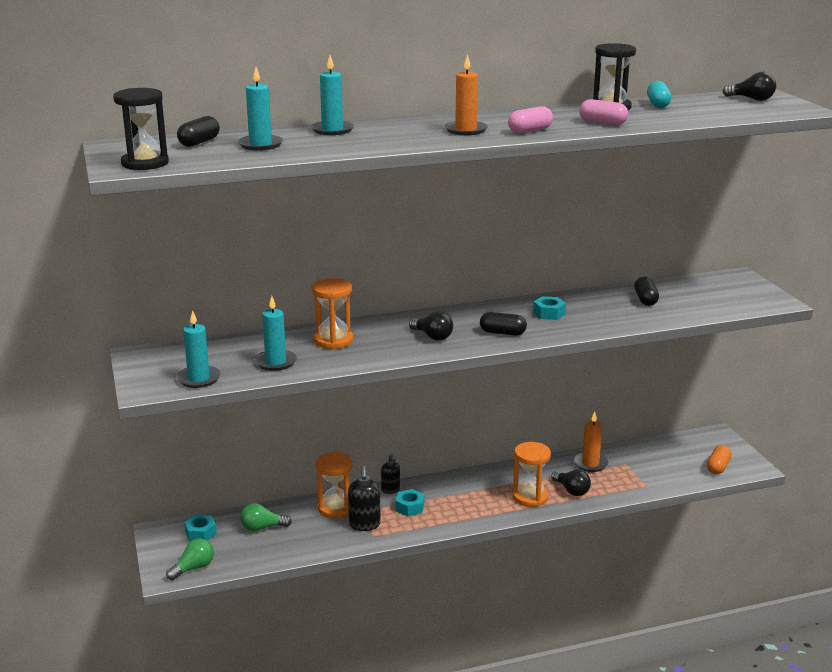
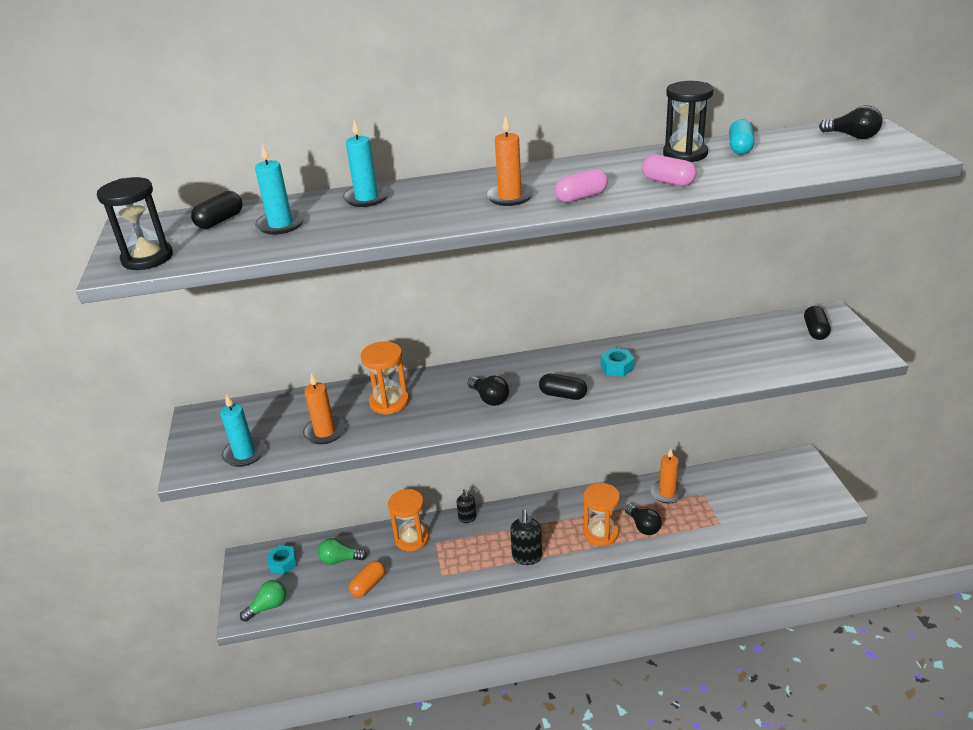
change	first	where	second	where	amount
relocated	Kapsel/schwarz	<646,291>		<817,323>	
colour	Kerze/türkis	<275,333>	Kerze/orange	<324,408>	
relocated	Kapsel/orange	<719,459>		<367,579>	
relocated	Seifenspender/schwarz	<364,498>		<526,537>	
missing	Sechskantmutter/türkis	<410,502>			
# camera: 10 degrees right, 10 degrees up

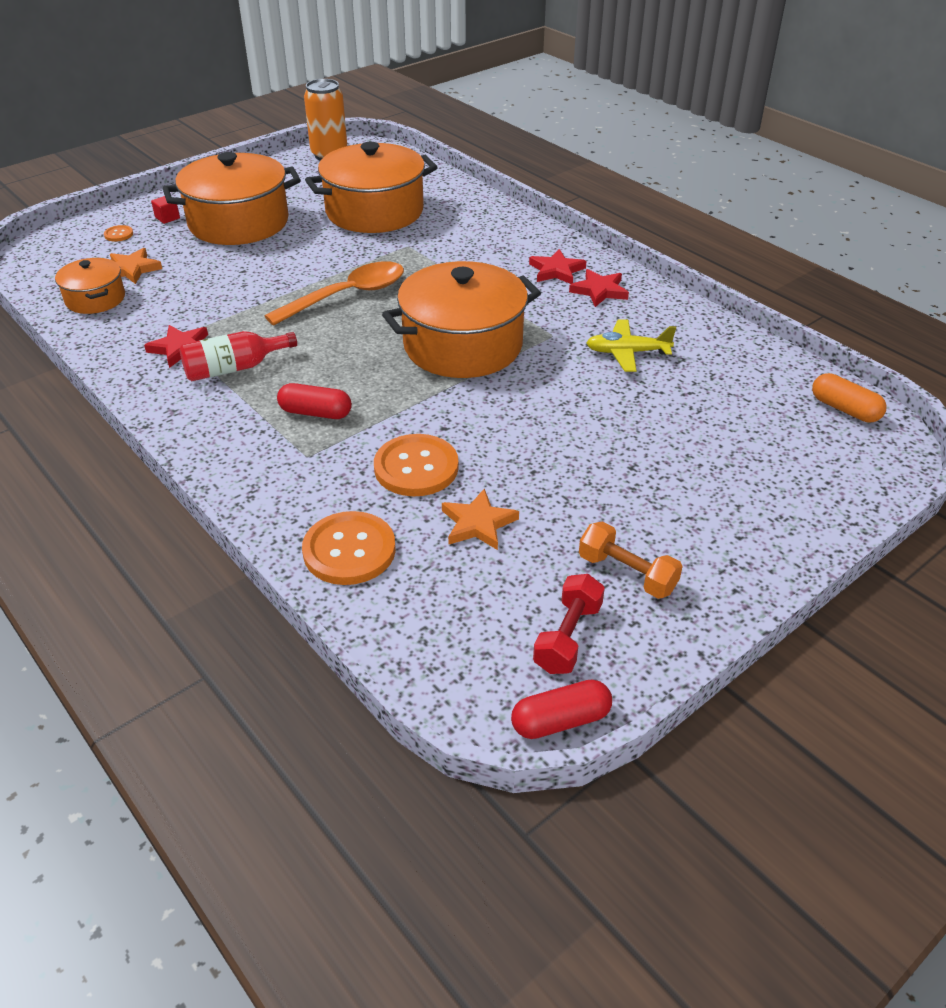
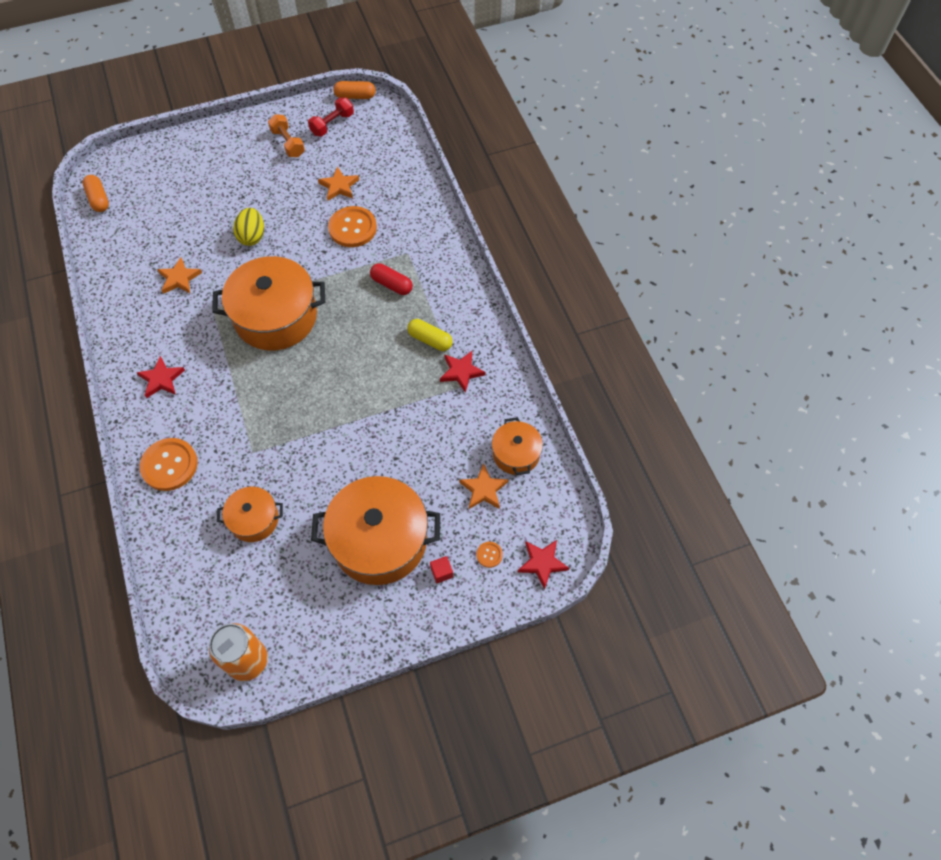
change	first	where	second	where	amount
size	Kochtopf/orange	<371,187>		<250,514>	x0.53
missing	Löffel/orange	<334,293>			
relocated	Stern/rot	<599,288>		<543,565>	
exchanged	Flugzeug/gelb	<631,345>	Stern/orange	<179,275>	
exchanged	Flasche/rot	<238,356>	Kapsel/gelb	<430,335>	
relocated	Knopf/orange	<349,548>		<169,464>	
colour	Kapsel/rot	<561,709>	Kapsel/orange	<354,90>	
appeared			Ei/gelb	<248,227>	
# camera: 160 degrees left, 20 degrees up

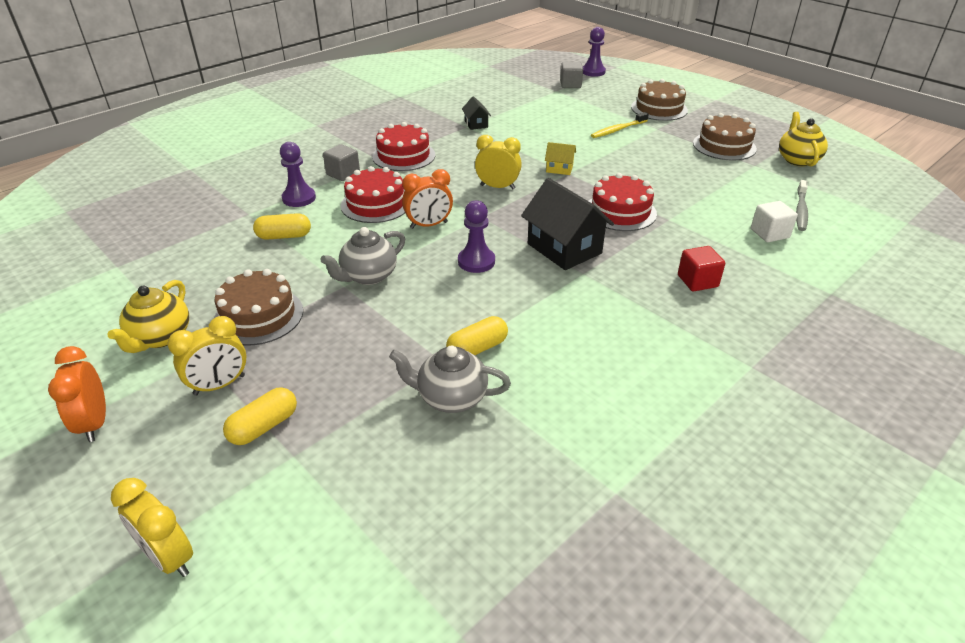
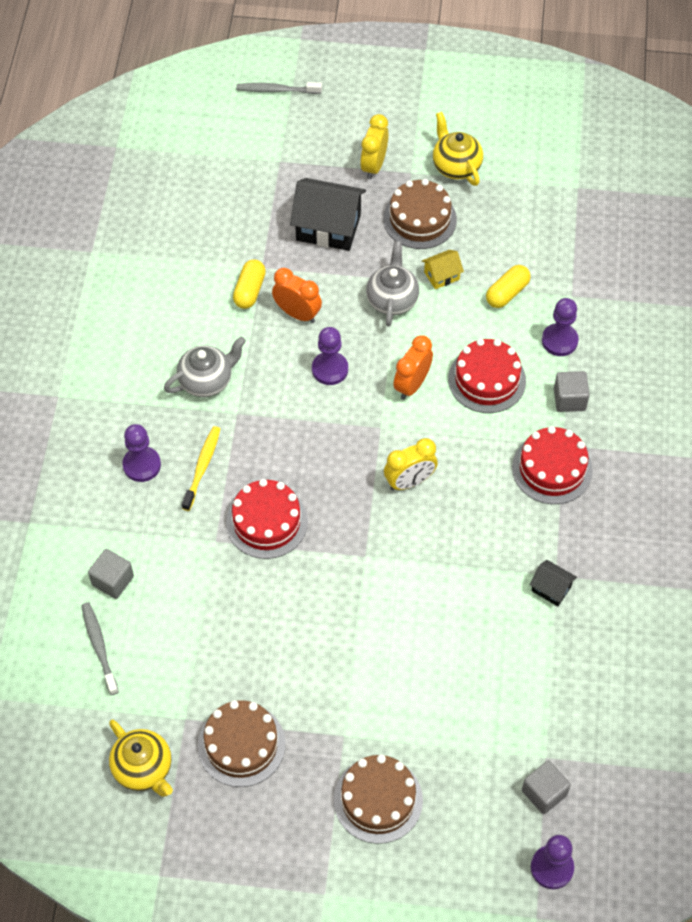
change	first	where	second	where	amount
relocated	Zahnbürste/gelb	<620,125>		<201,468>	
relocated	Haus/gelb	<560,158>		<443,269>	
relocated	Haus/schwarz	<567,224>		<328,214>	
colour	Kubus/weiß	<774,221>	Kubus/grau	<111,574>	
exchanged	Kubus/rot	<701,268>	Bauer/lila	<141,453>	
relocated	Teekanne/grau	<450,379>		<205,366>	
relocated	Wecker/orange	<77,394>		<297,295>	
missing	Kapsel/gelb	<260,416>			
exchanged	Wecker/gelb	<152,527>	Zahnbürste/grau	<279,88>	
# camera: 140 degrees right, 20 degrees up

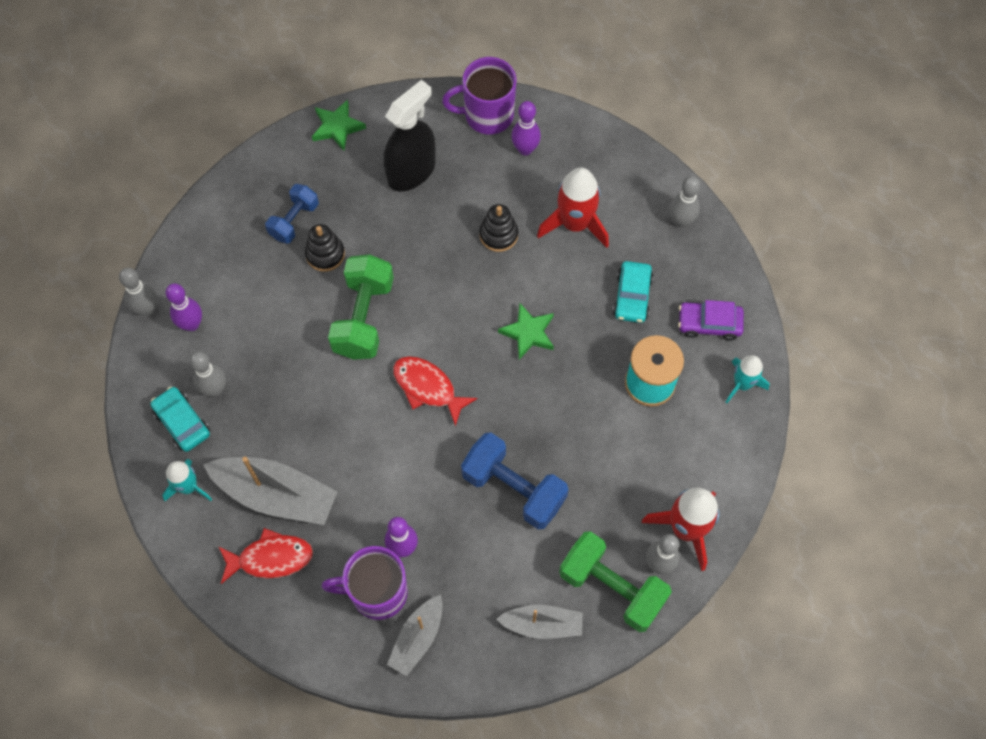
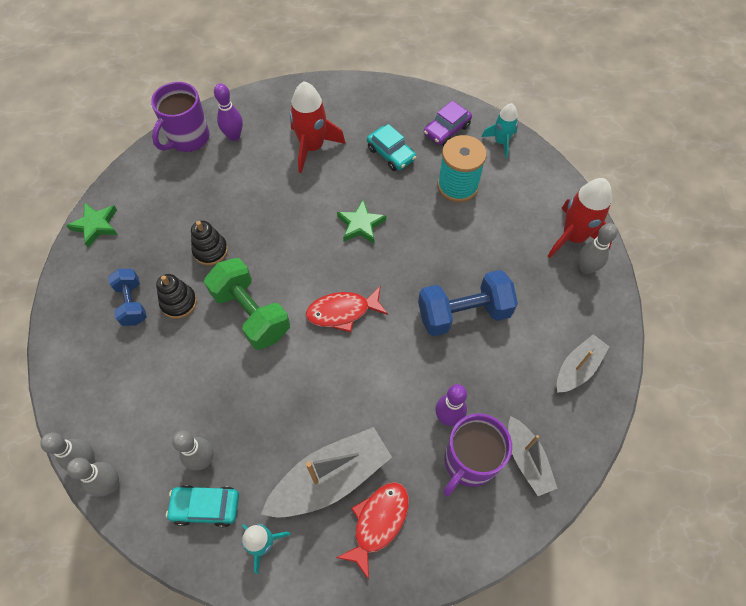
change	first	where	second	where	amount
missing	Sprühflasche/schwarz	<409,135>			
relocated	Bowlingkegel/grau	<684,202>		<93,477>	
relocated	Stapelspielzeug/schwarz	<498,228>		<209,243>	
missing	Bowlingkegel/lila	<183,307>			
missing	Hantel/grün	<615,581>			
# camera: 50 degrees left, 5 degrees down

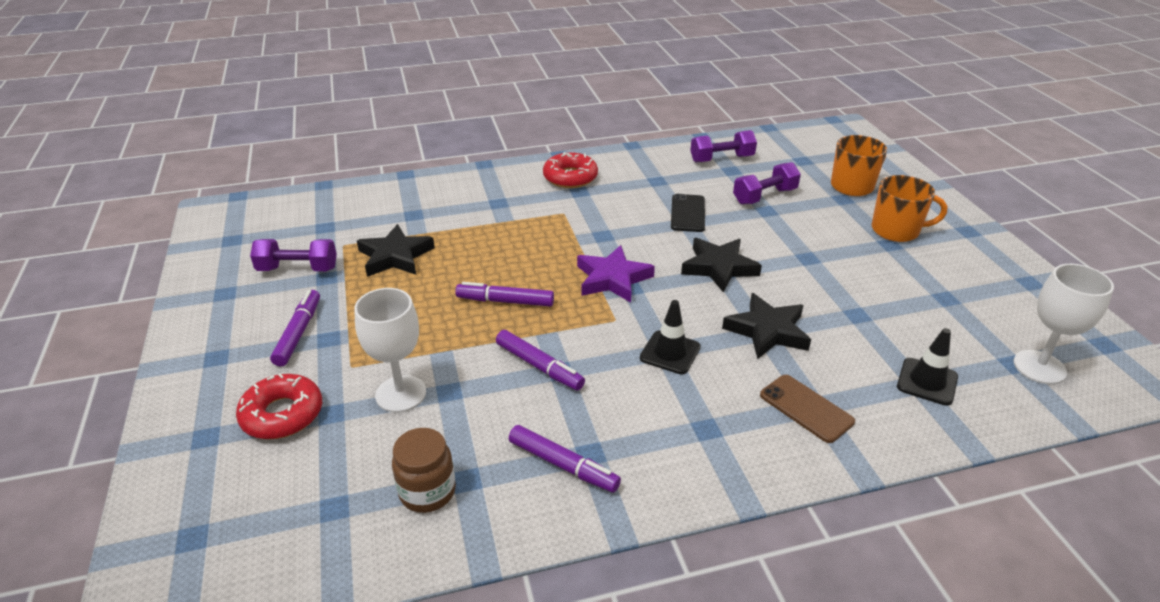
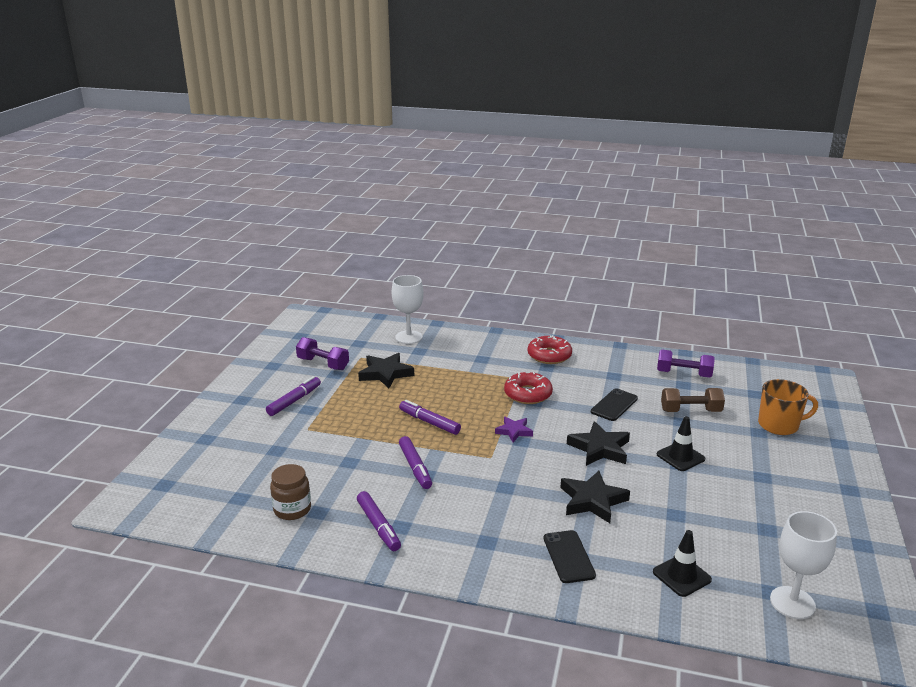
change	first	where	second	where	amount
colour	Hantel/lila	<767,183>	Hantel/braun	<693,400>	
missing	Tasse/orange	<910,208>			
size	Stern/lila	<616,274>		<514,429>	x0.61
relocated	Kelch/weiß	<390,350>		<408,309>	
relocated	Leitkegel/schwarz	<670,337>		<681,443>	
relocated	Donut/rot	<279,406>		<528,388>	
colour	Handy/braun	<807,409>	Handy/schwarz	<570,556>	
# camera: 30 degrees right, 10 degrees down

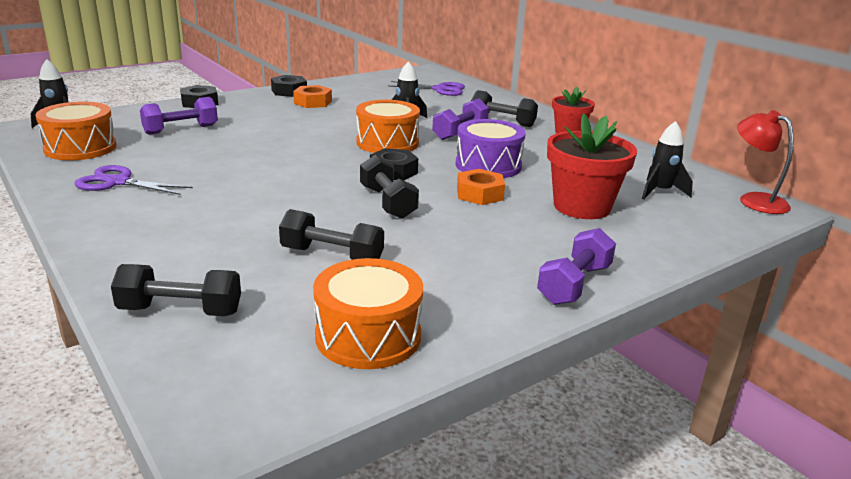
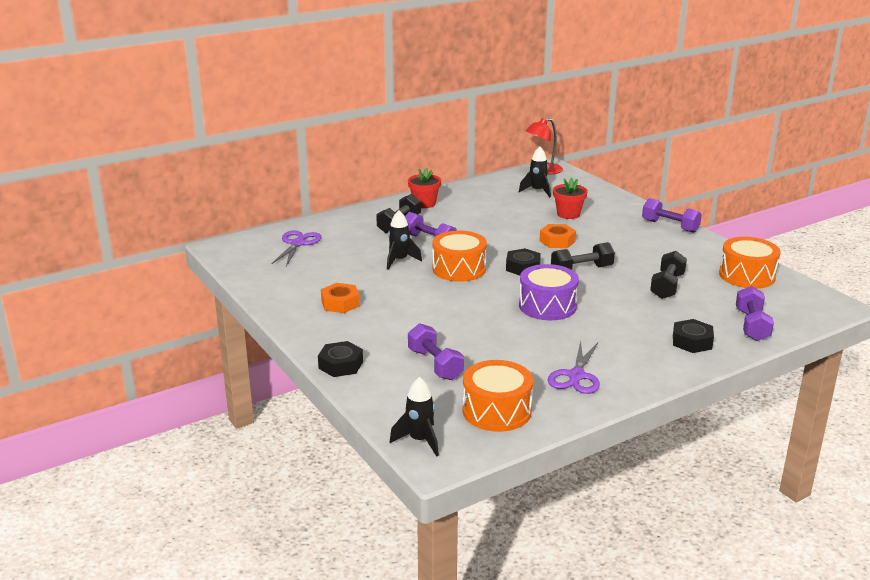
change	first	where	second	where	amount
relocated	Sechskantmutter/schwarz	<289,86>		<693,336>	
size	Blumentopf/rot	<592,166>		<570,198>	x0.63
relocated	Trommel/lila	<490,148>		<549,292>	
colour	Hantel/schwarz	<176,290>	Hantel/lila	<755,313>	
# camera: 85 degrees left, 0 degrees up

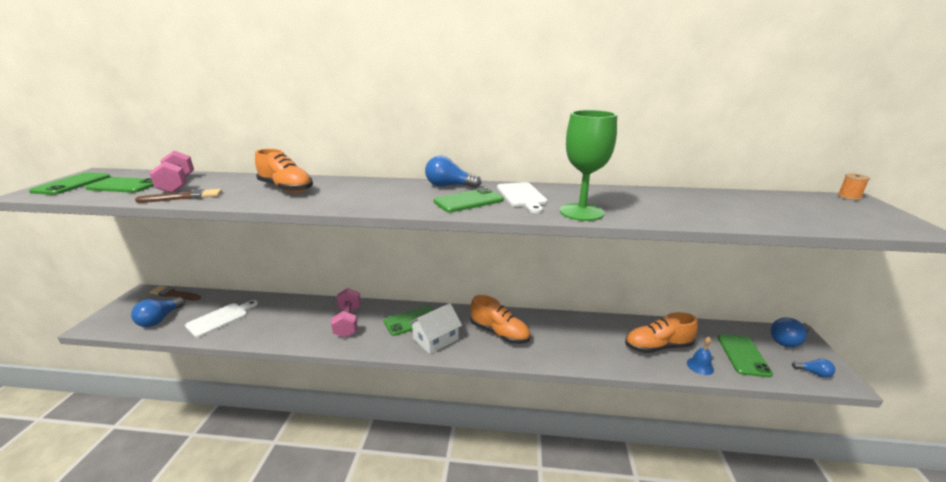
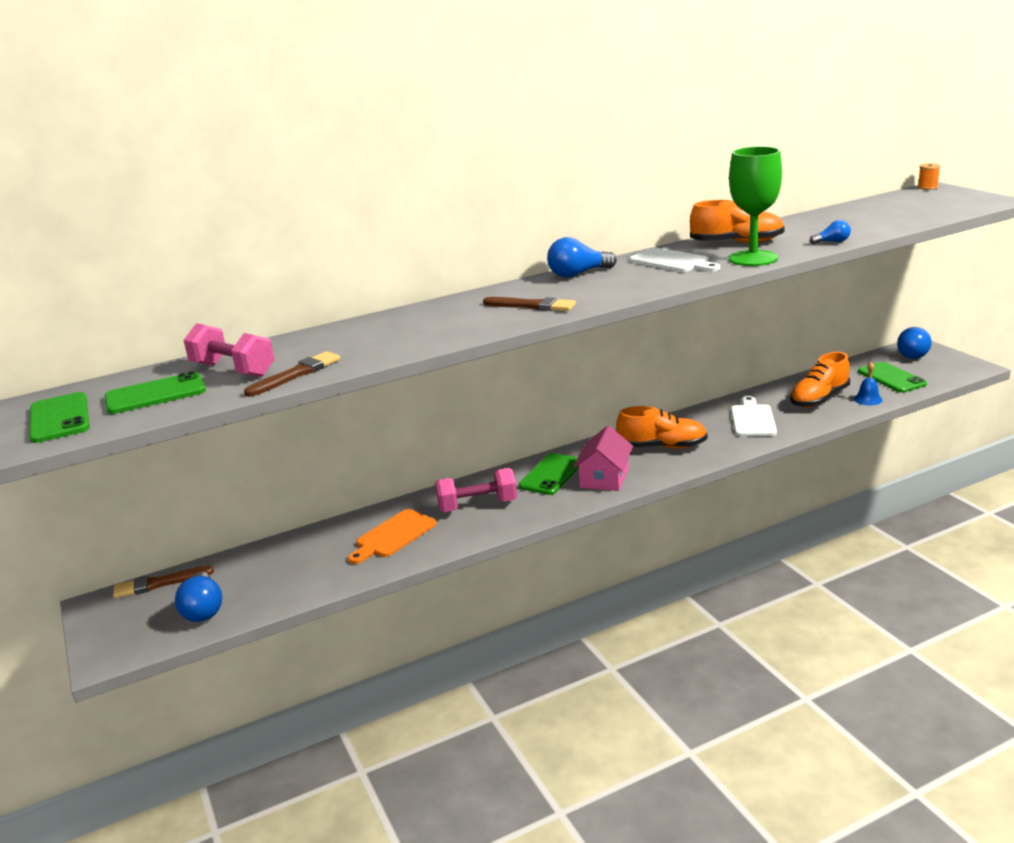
change	first	where	second	where	amount
relocated	Schuh/orange	<284,171>		<737,221>	
missing	Handy/grün	<469,200>			
spun	Hantel/rosa	<346,313>		<476,490>	60 degrees counterclockwise
relocated	Schneidebrett/weiß	<221,319>		<754,416>	
colour	Haus/weiß	<435,328>	Haus/rosa	<603,458>	
relocated	Glühbirne/blau	<813,368>		<830,232>	
appeared			Pinsel/braun	<529,304>	
appeared			Schneidebrett/orange	<392,536>	
# camera: 30 degrees left, 0 degrees up

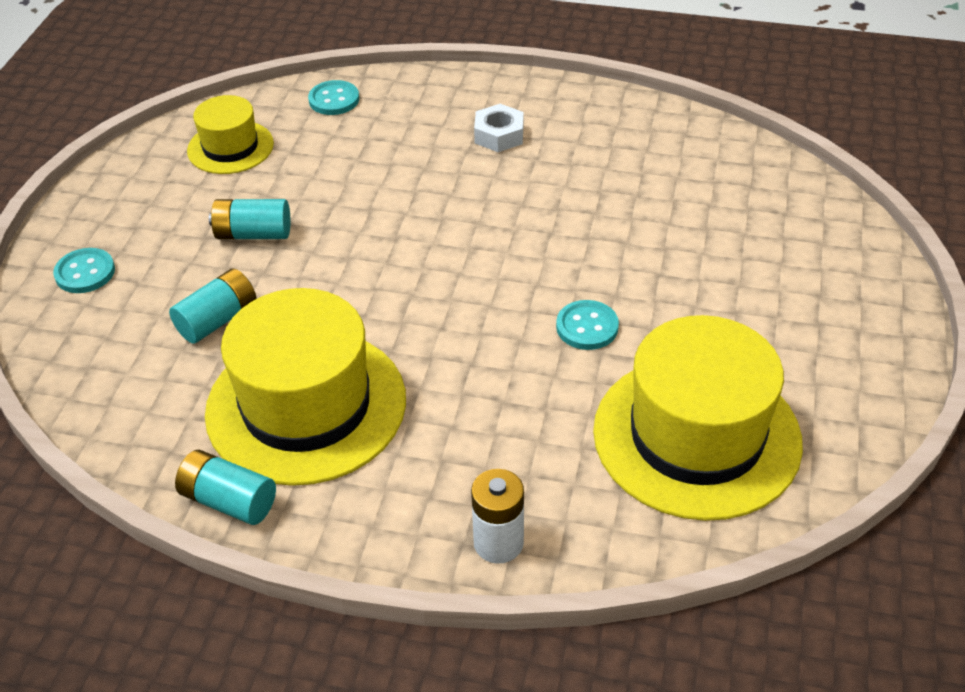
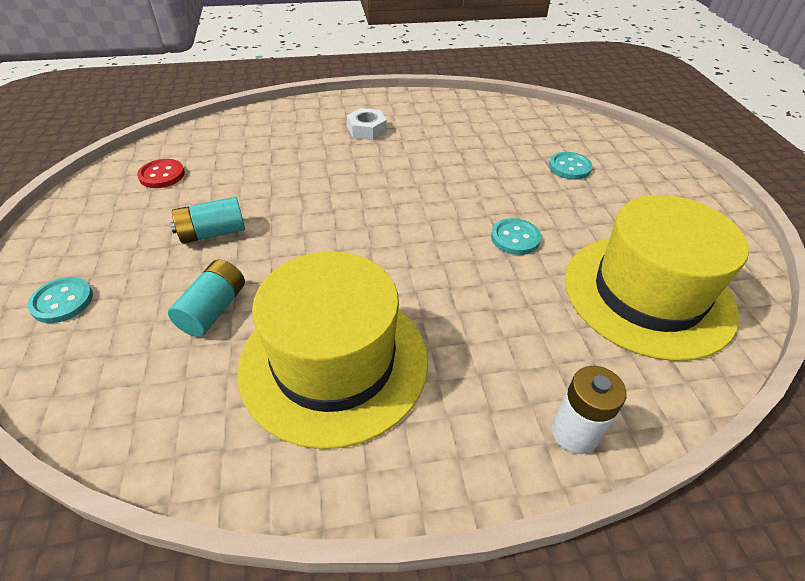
change	first	where	second	where	amount
relocated	Knopf/türkis	<333,97>		<571,166>	
exchanged	Hut/gelb	<230,134>	Knopf/rot	<161,173>	
missing	Batterie/türkis	<225,487>			
# camera: 25 degrees left, 0 degrees up

